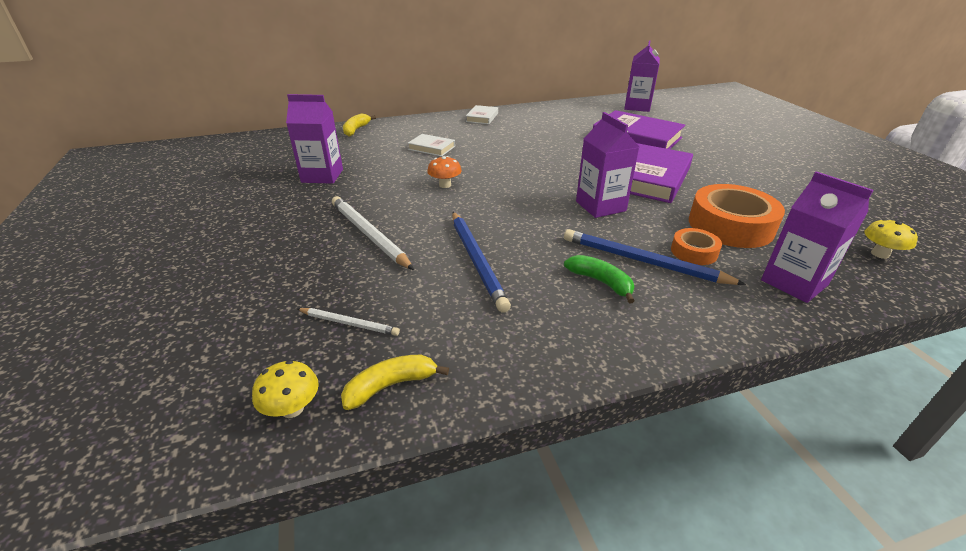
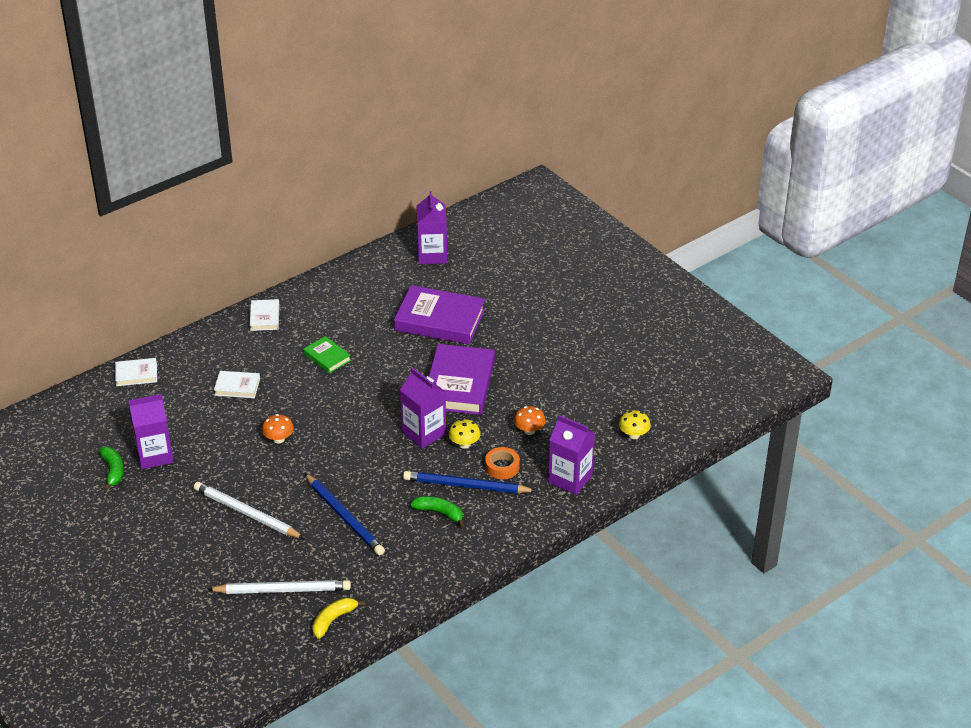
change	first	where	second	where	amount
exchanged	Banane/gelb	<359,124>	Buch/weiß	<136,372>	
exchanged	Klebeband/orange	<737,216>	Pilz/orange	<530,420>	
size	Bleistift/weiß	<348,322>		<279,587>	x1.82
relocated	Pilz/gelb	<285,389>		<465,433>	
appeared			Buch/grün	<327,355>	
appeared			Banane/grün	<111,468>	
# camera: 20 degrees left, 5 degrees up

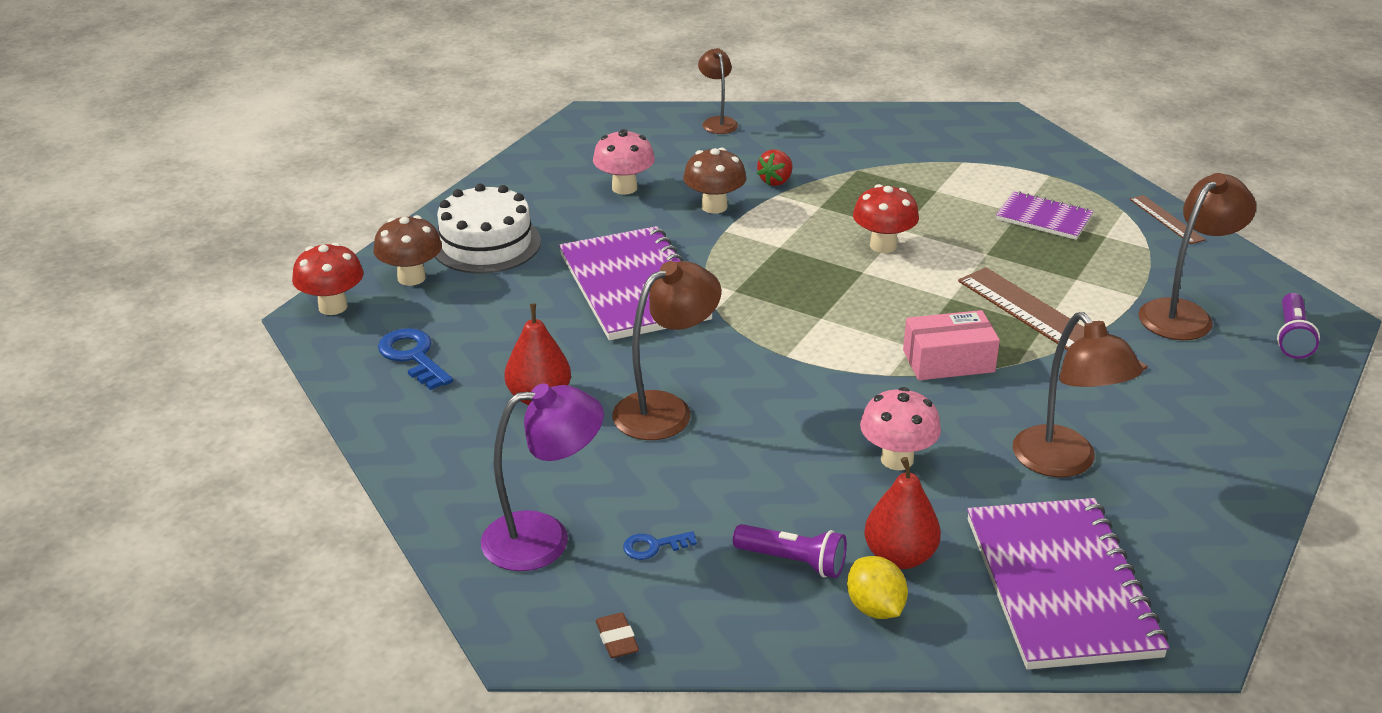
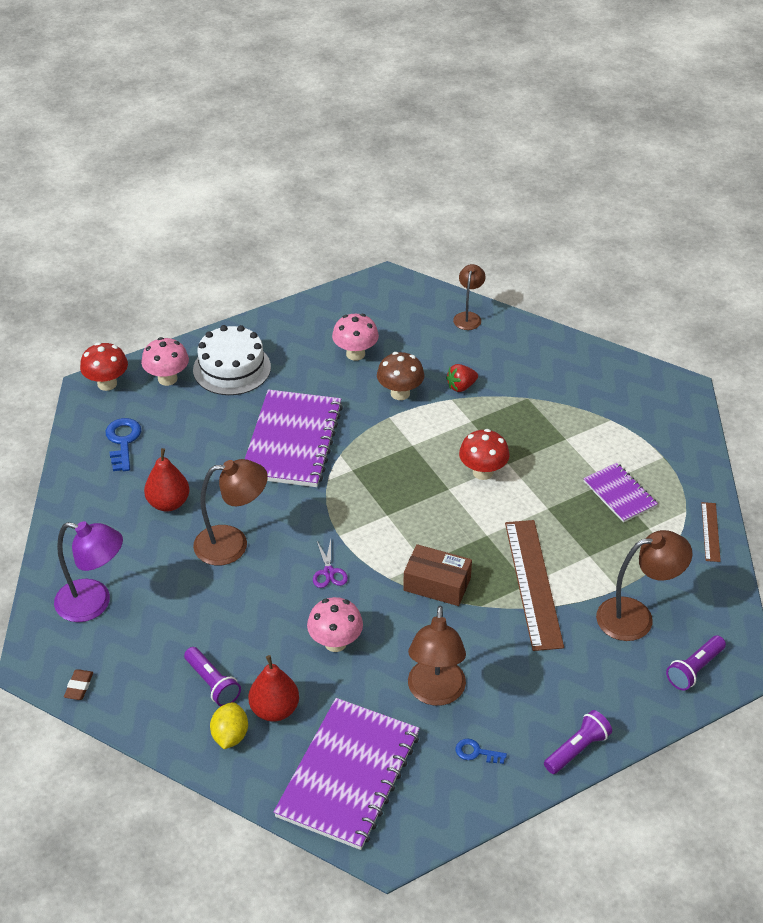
change	first	where	second	where	amount
colour	Pilz/braun	<407,250>	Pilz/rosa	<165,361>	
colour	Schachtel/rosa	<951,345>	Schachtel/braun	<437,575>	
relocated	Schlüssel/blau	<660,545>		<481,751>	
appeared			Schere/lila	<330,564>	
appeared			Taschenlampe/lila	<578,742>	
# camera: 30 degrees right, 10 degrees up

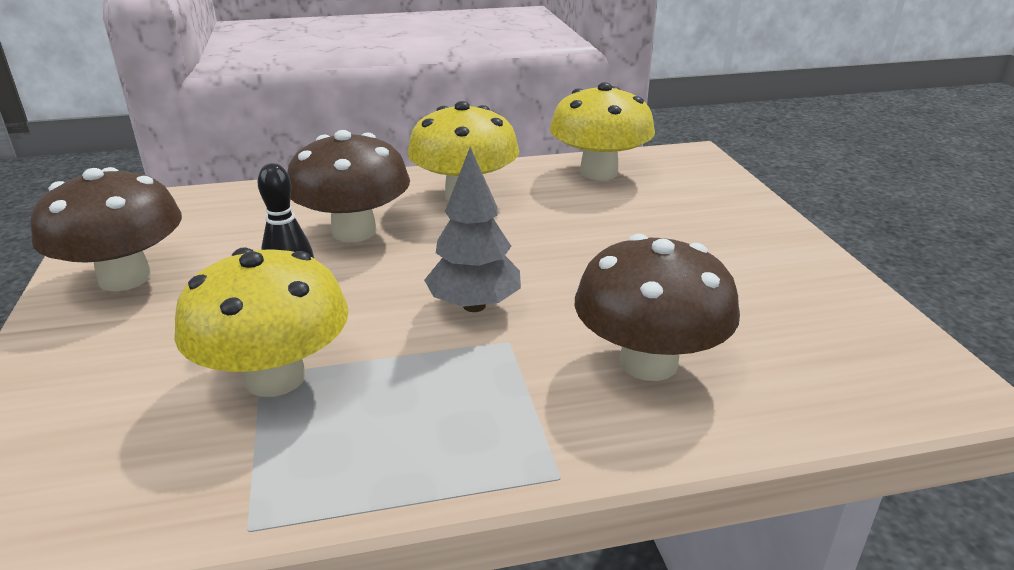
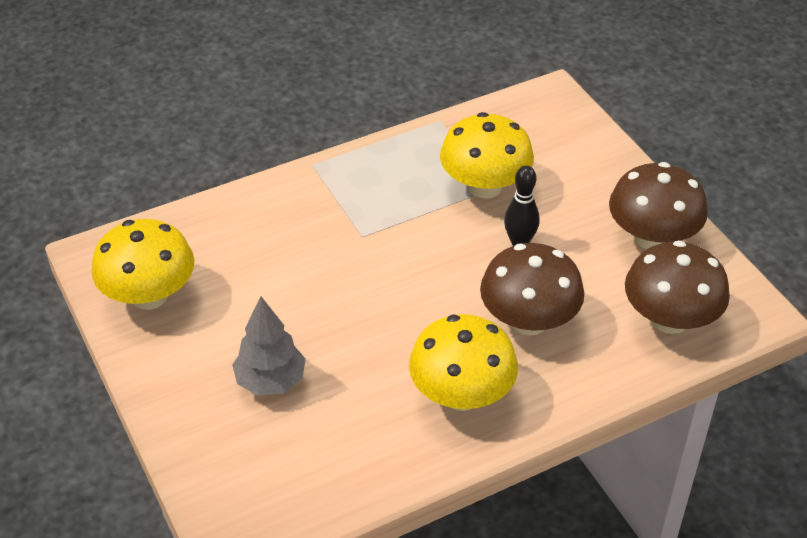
change	first	where	second	where	amount
relocated	Pilz/gelb	<602,131>		<143,264>	
relocated	Baum/grau	<472,229>		<269,345>	
relocated	Pilz/braun	<657,307>		<677,287>	
# camera: 165 degrees right, 15 degrees up

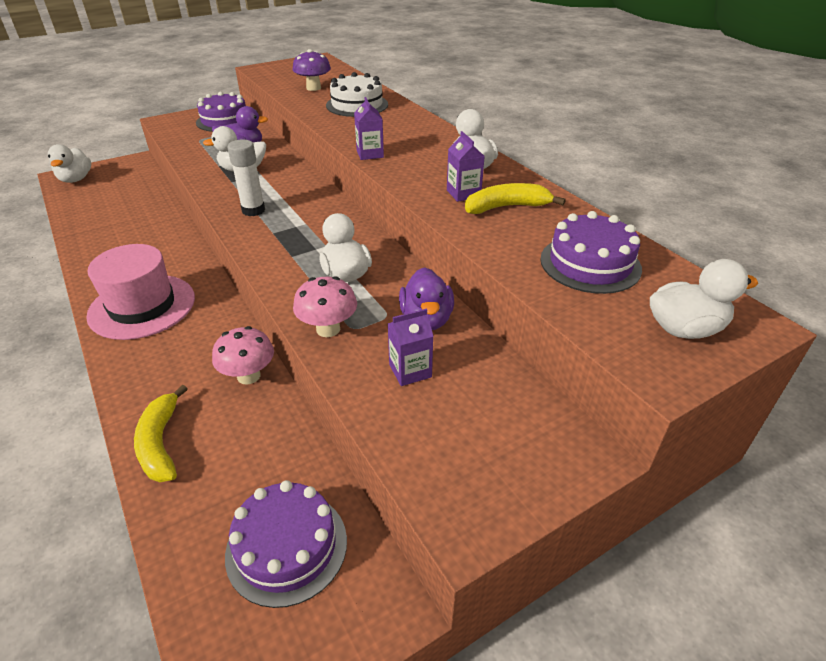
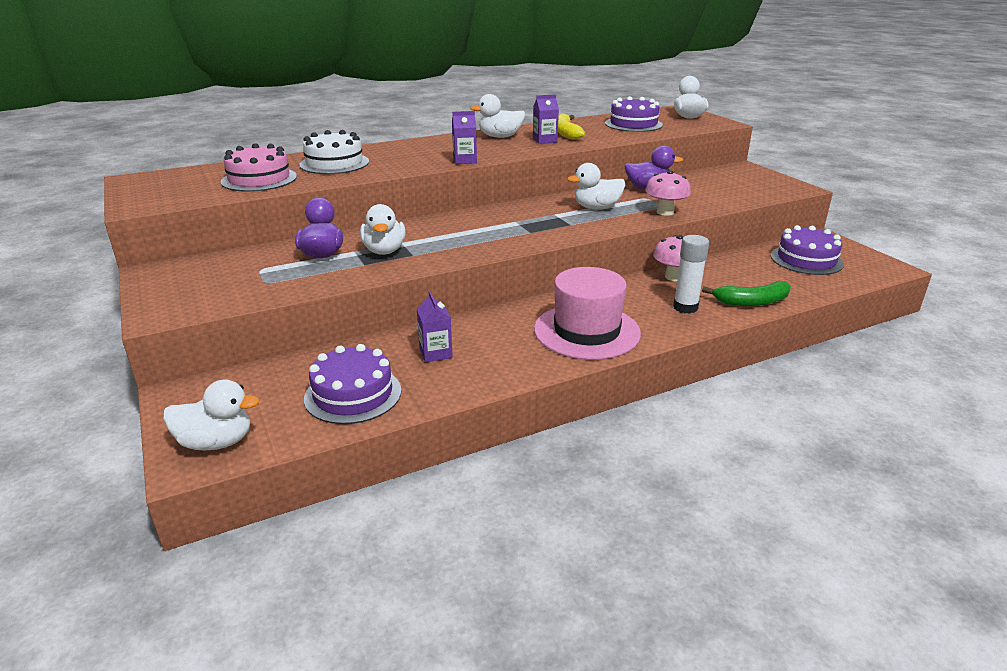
change	first	where	second	where	amount
exchanged	Pilz/lila	<312,70>	Kuchen/rosa	<259,167>	
relocated	Kuchen/lila	<221,112>		<353,384>	
relocated	Klebestift/weiß	<246,178>		<691,274>	
relocated	Getränkekarton/lila	<410,347>		<435,327>	
colour	Banane/gelb	<161,433>	Banane/grün	<746,293>	
# camera: 85 degrees left, 10 degrees down

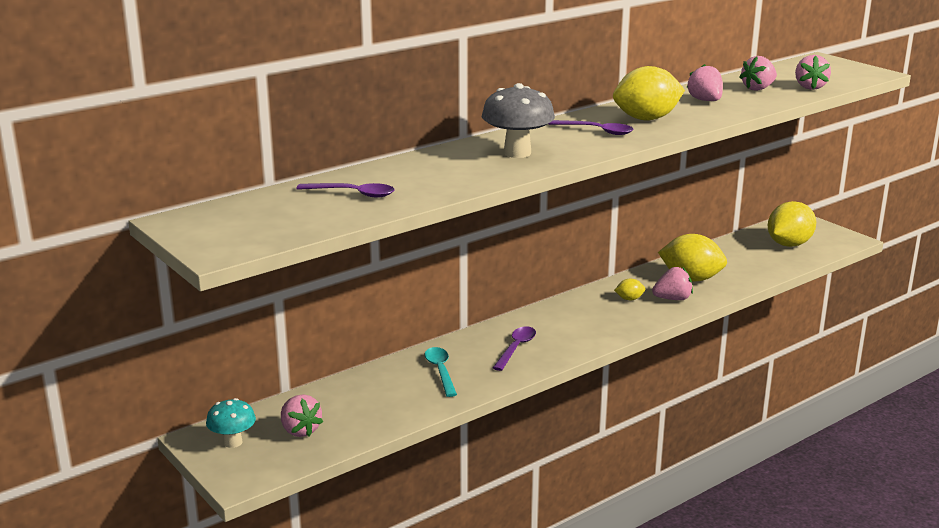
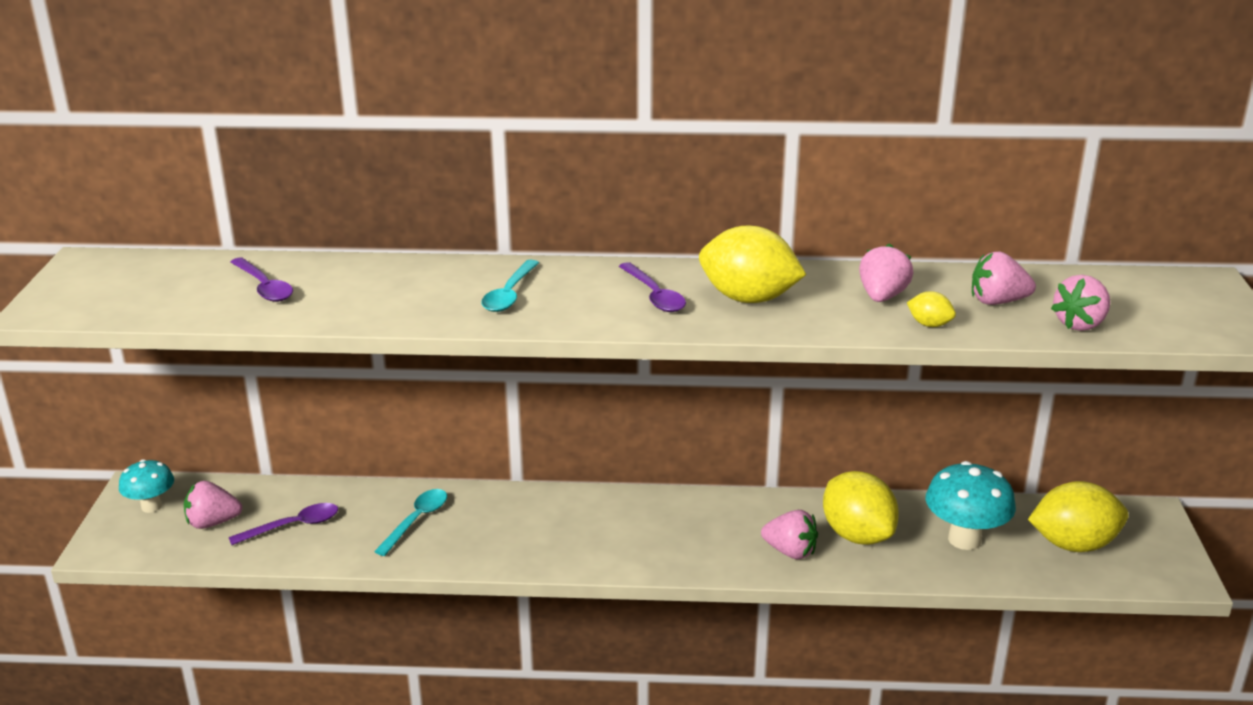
change	first	where	second	where	amount
exchanged	Pilz/grau	<518,120>	Löffel/türkis	<510,286>	
relocated	Zitrone/gelb	<629,289>		<931,309>	
relocated	Löffel/lila	<514,348>		<283,524>	
spun	Erdbeere/rosa	<302,415>		<213,505>	75 degrees clockwise
appeared			Pilz/türkis	<971,505>	
# camera: 40 degrees right, 5 degrees up

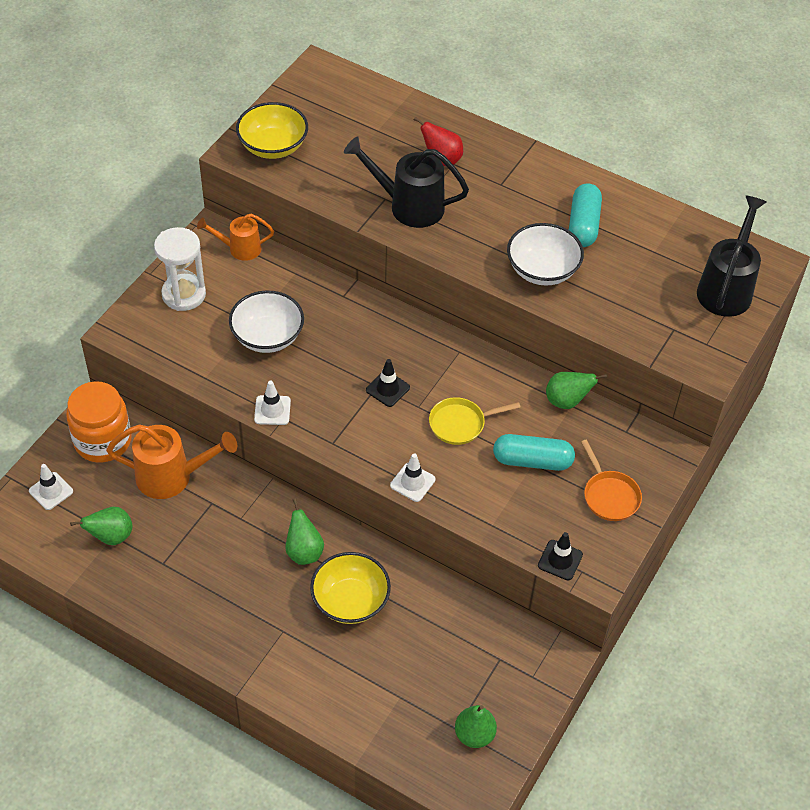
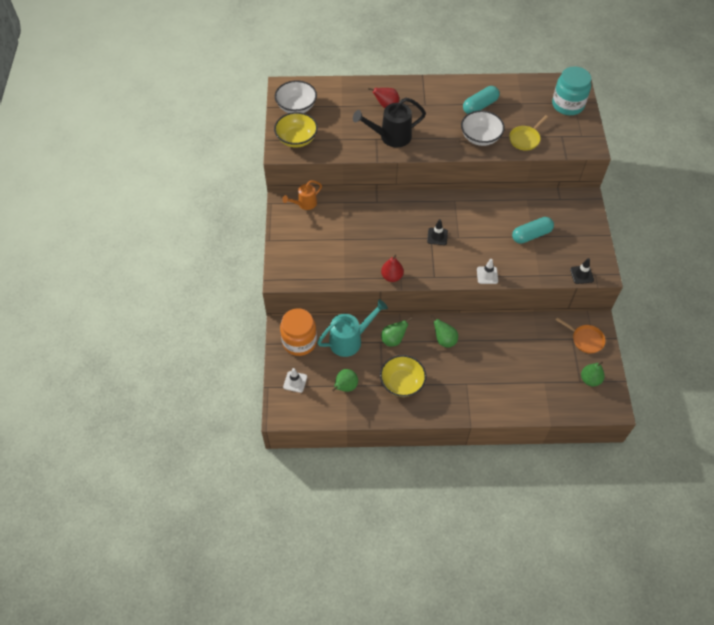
change	first	where	second	where	amount
spun	Kapsel/türkis	<585,215>		<481,100>	75 degrees clockwise
exchanged	Gießkanne/schwarz	<731,256>	Einmachglas/türkis	<571,90>	
missing	Sanduhr/weiß	<180,269>			
relocated	Schüssel/weiß	<266,321>		<296,96>	
relocated	Birne/grün	<576,390>		<396,331>	
exchanged	Leitkegel/weiß	<272,403>	Birne/rot	<392,268>	
relocated	Pfanne/gelb	<475,421>		<528,133>	
colour	Gießkanne/orange	<171,461>	Gießkanne/türkis	<352,328>	
relocated	Pfanne/orange	<611,480>		<581,335>	
relocated	Schüssel/gelb	<350,588>		<403,376>	
# camera: 30 degrees left, 5 degrees up

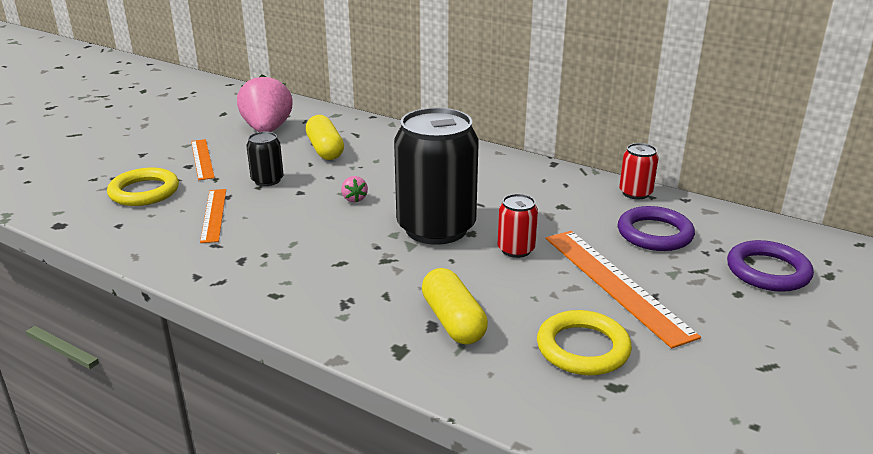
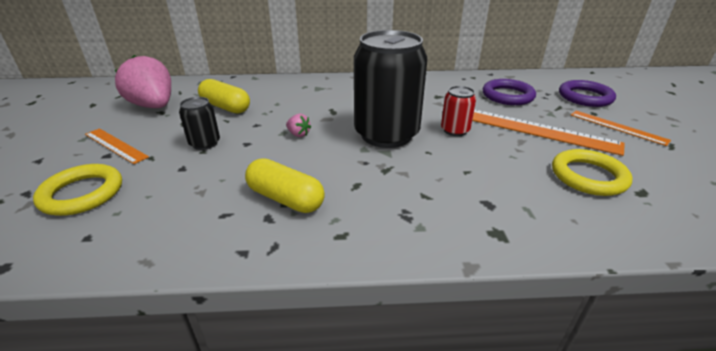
change	first	where	second	where	amount
missing	Dose/rot	<638,171>			
relocated	Lineal/orange	<213,216>		<621,128>	
relocated	Kapsel/gelb	<455,306>		<285,185>	
# camera: 35 degrees left, 5 degrees up

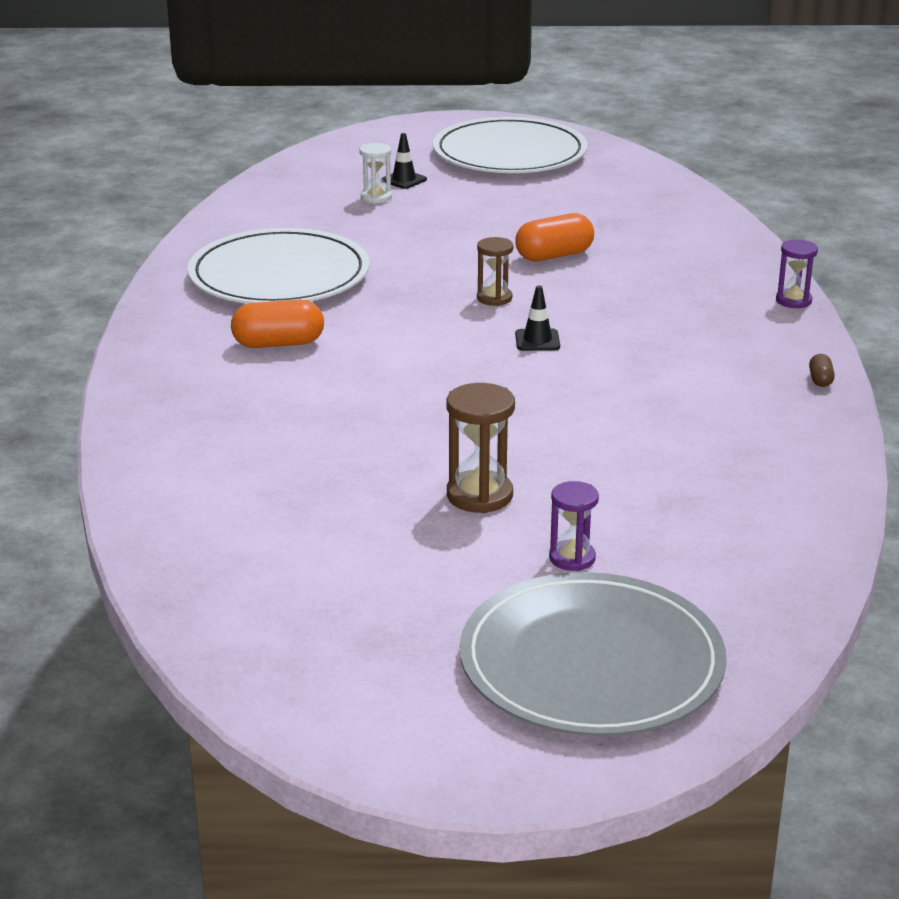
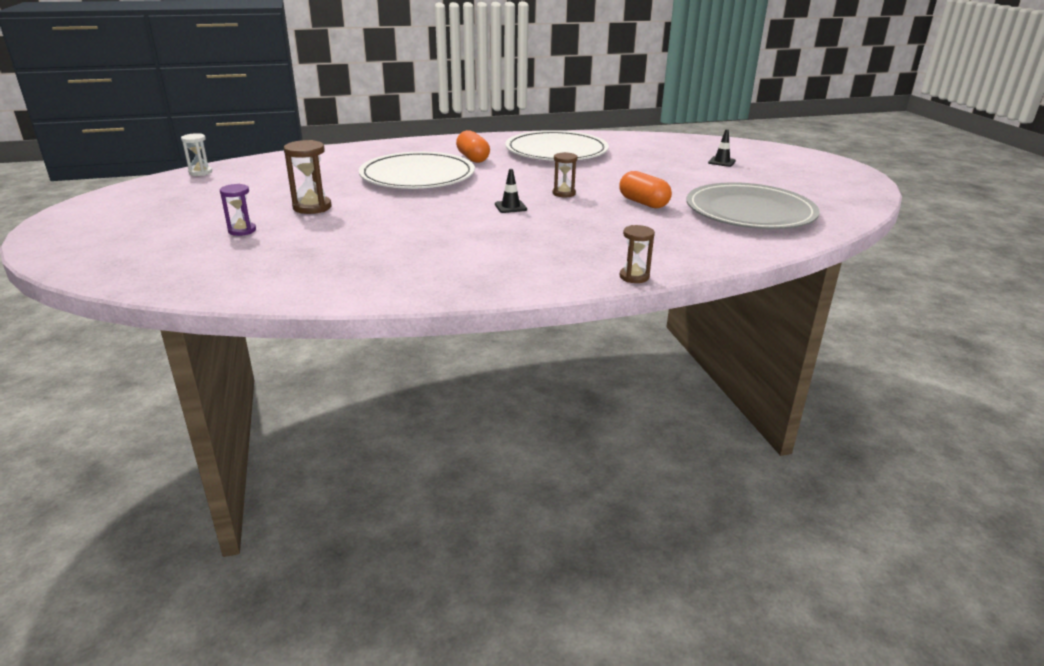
change	first	where	second	where	amount
relocated	Teller/weiß	<510,145>		<417,170>	
relocated	Sanduhr/weiß	<375,173>		<196,154>	
colour	Sanduhr/lila	<797,273>	Sanduhr/braun	<637,254>	
missing	Kapsel/braun	<822,370>			
relocated	Teller/grau	<593,654>		<752,205>	
# camera: 75 degrees right, 0 degrees up

